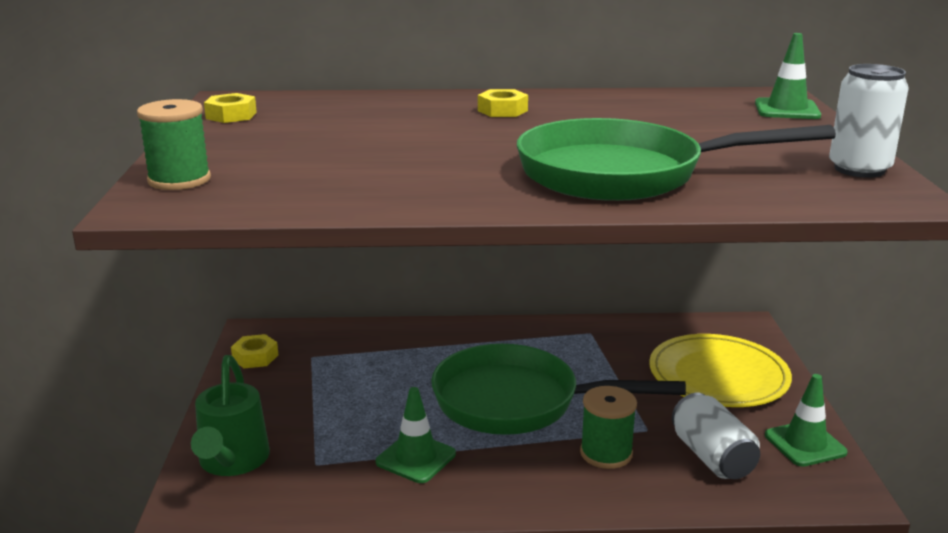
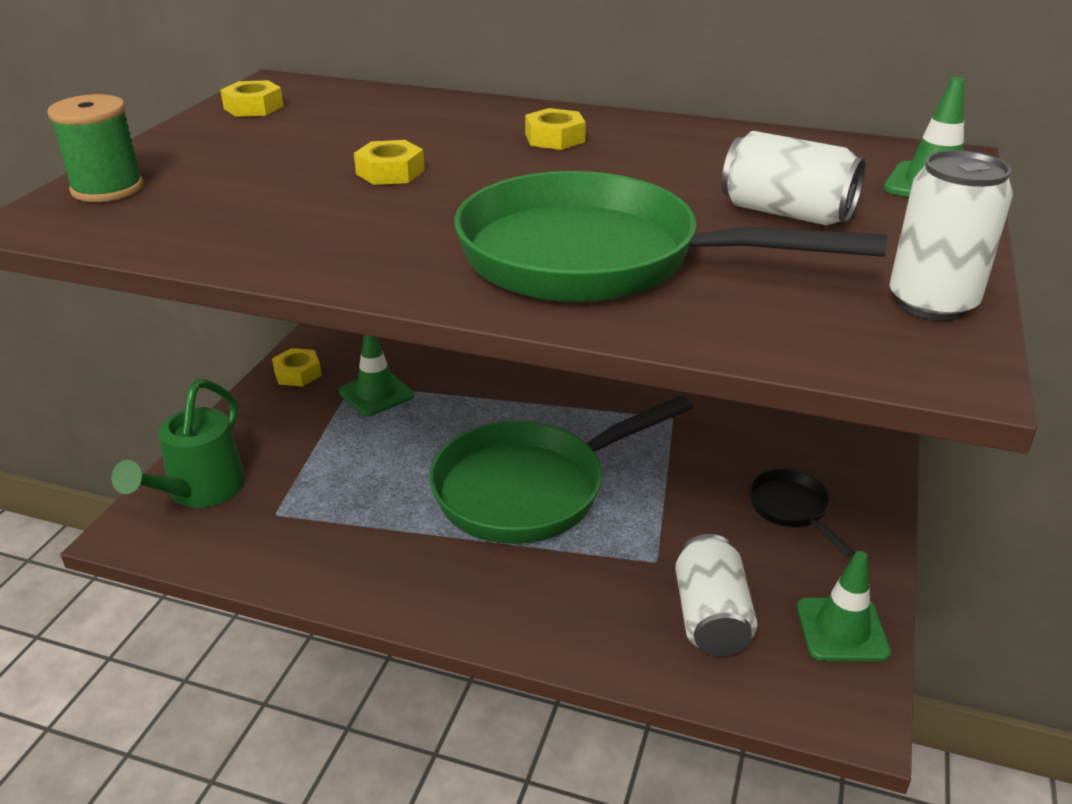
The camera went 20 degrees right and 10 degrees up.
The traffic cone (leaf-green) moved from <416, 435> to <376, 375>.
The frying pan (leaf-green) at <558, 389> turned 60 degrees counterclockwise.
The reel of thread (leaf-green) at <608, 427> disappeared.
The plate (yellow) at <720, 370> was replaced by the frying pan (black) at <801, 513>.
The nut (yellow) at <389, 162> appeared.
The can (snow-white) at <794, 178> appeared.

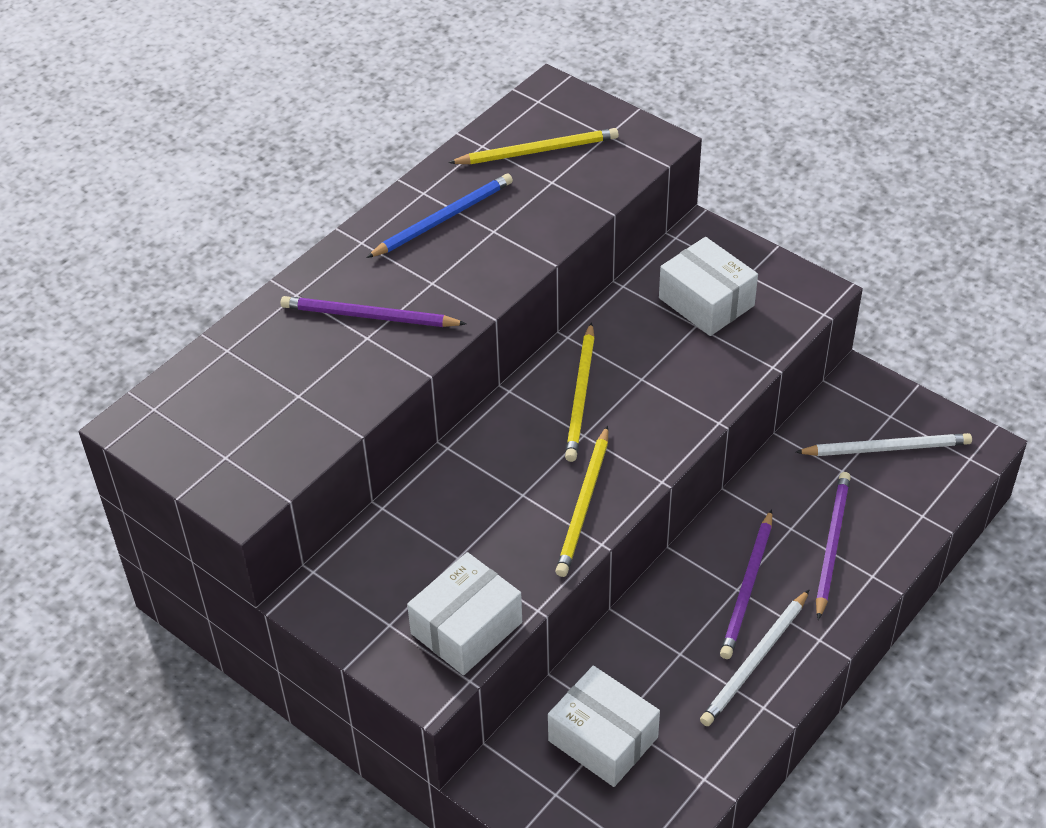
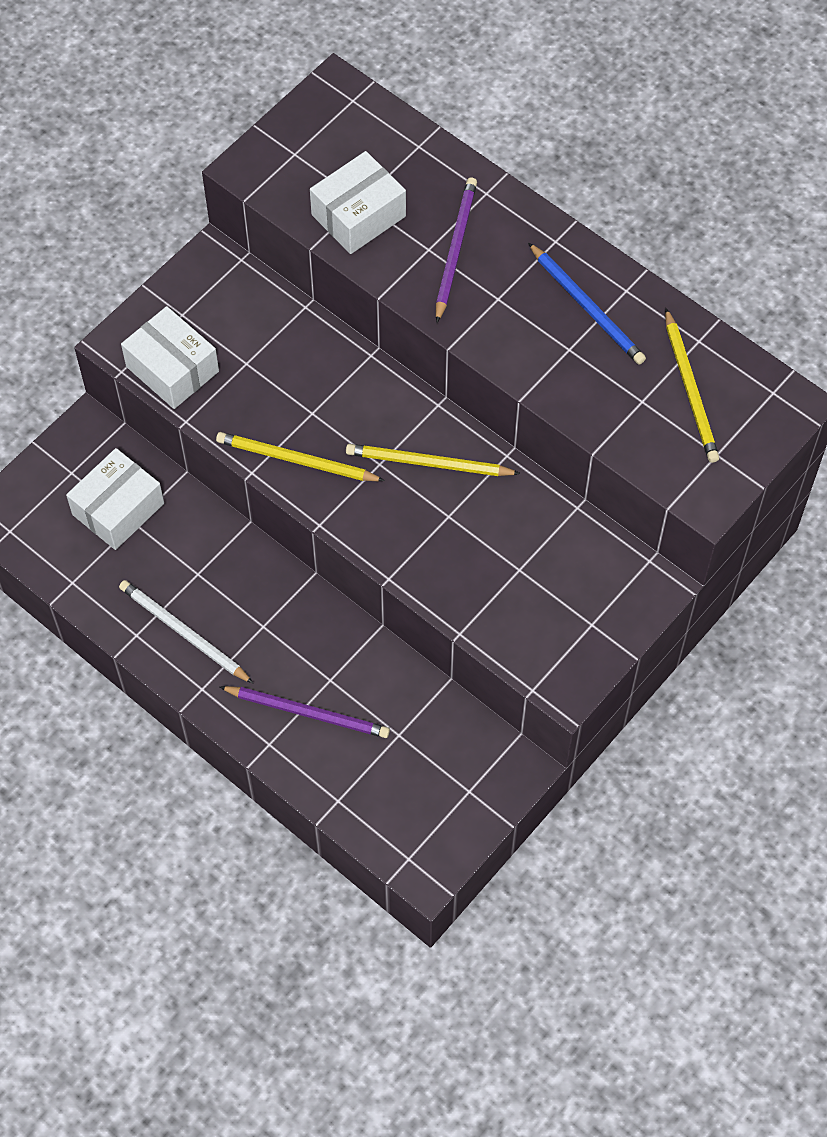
The camera went 90 degrees right and 15 degrees up.
The package (snow-white) moved from <708, 286> to <358, 202>.
The pencil (purple) at <746, 584> disappeared.
The pencil (snow-white) at <884, 444> disappeared.

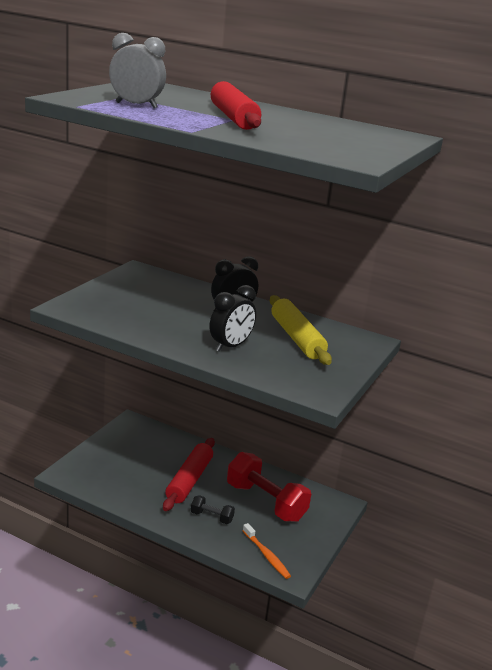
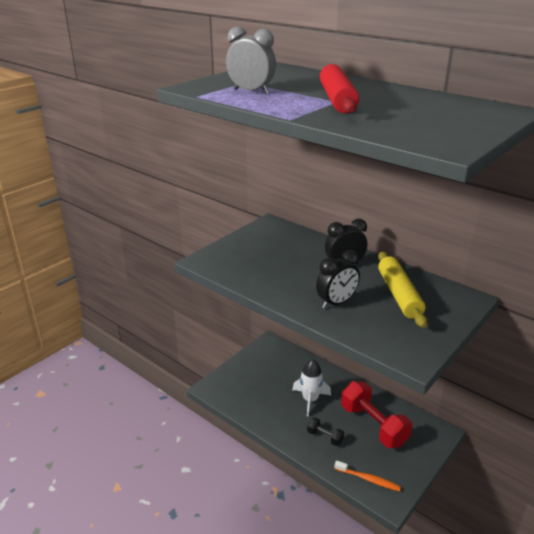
The camera went 15 degrees right and 5 degrees up.
The pastry roller (crimson) at <189, 474> was replaced by the spaceship (snow-white) at <311, 388>.
The dental brush (bright orange) at <267, 551> turned 45 degrees counterclockwise.

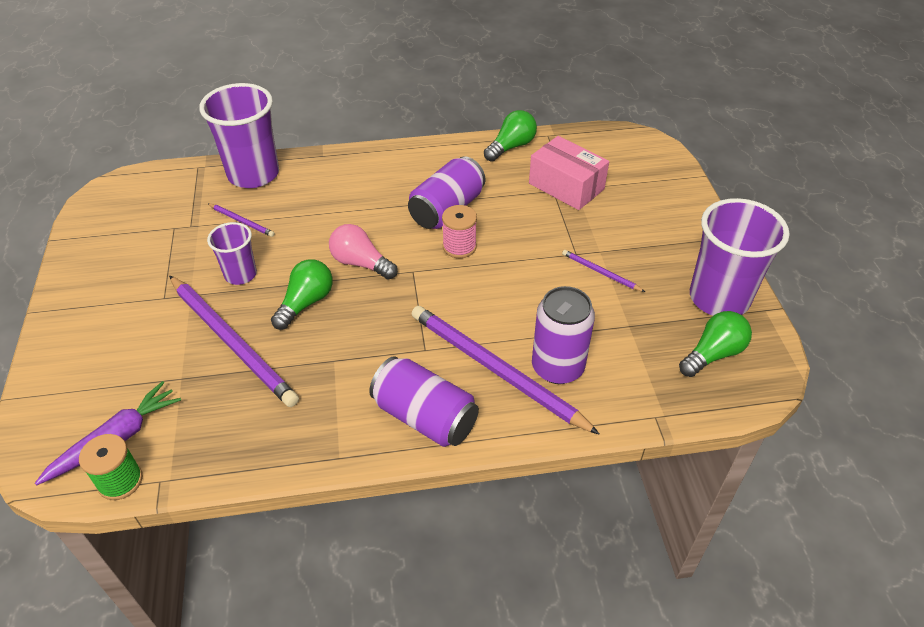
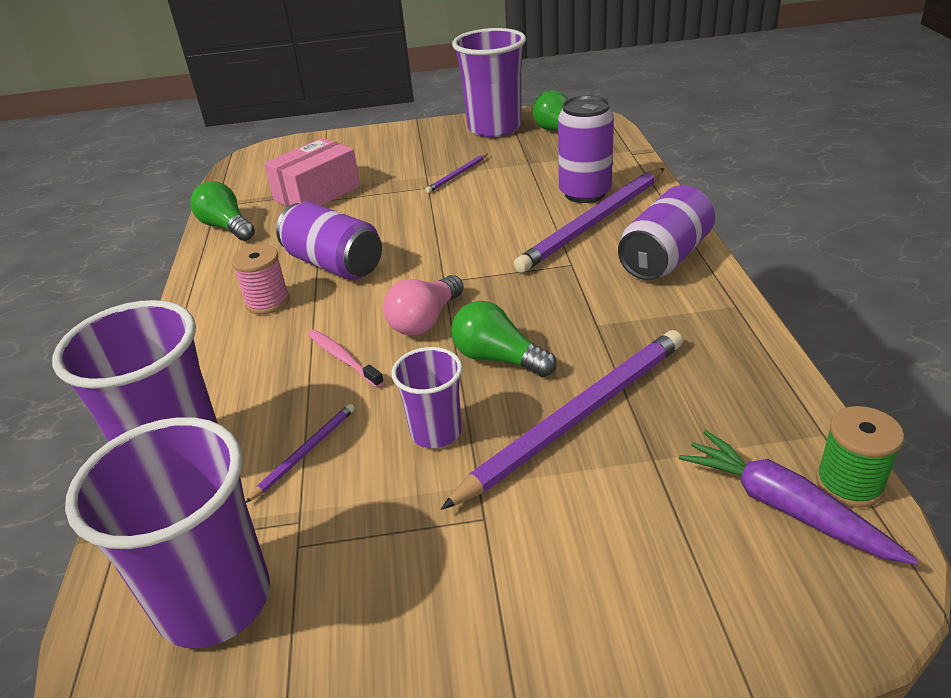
The camera went 85 degrees left and 10 degrees down.
The reel of thread (rose-pink) moved from <459, 231> to <260, 279>.
The tumbler (purple) at <167, 532> appeared.
The dental brush (rose-pink) at <346, 359> appeared.

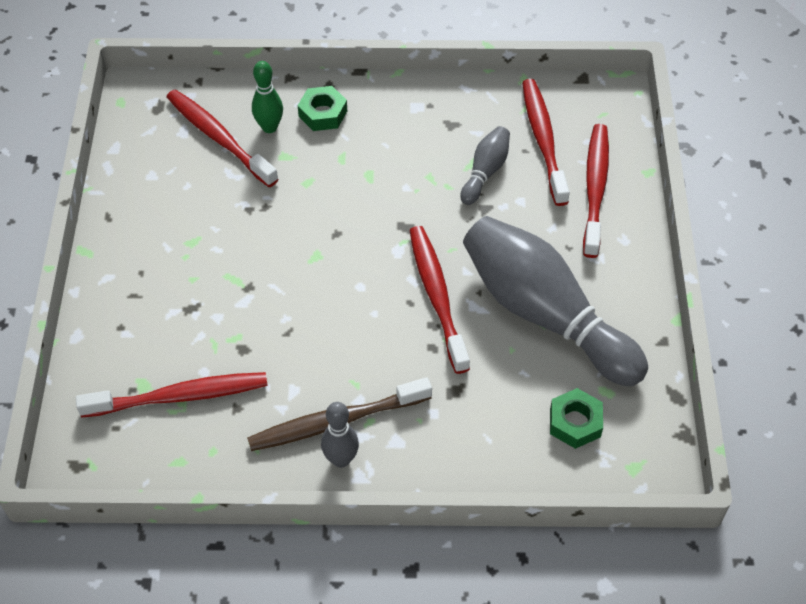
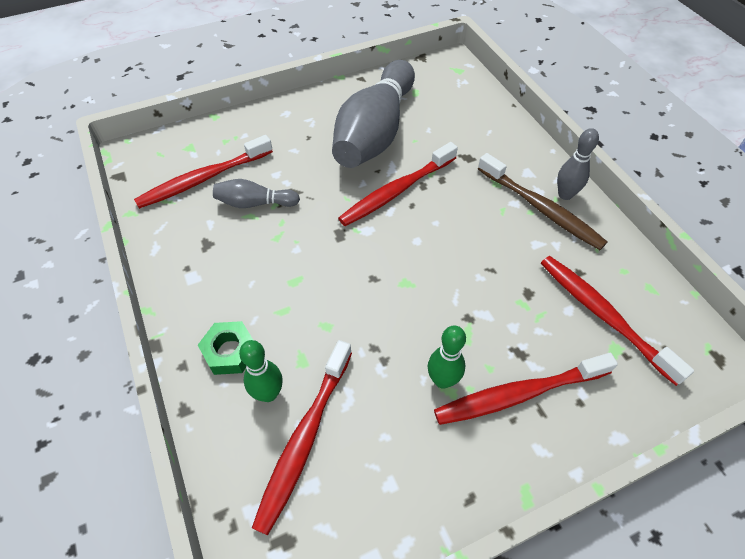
The camera went 115 degrees left and 0 degrees up.
The nut (leaf-green) at <576, 418> disappeared.
The dental brush (crimson) moved from <596, 191> to <526, 389>.
The bowling pin (leaf-green) at <447, 357> appeared.

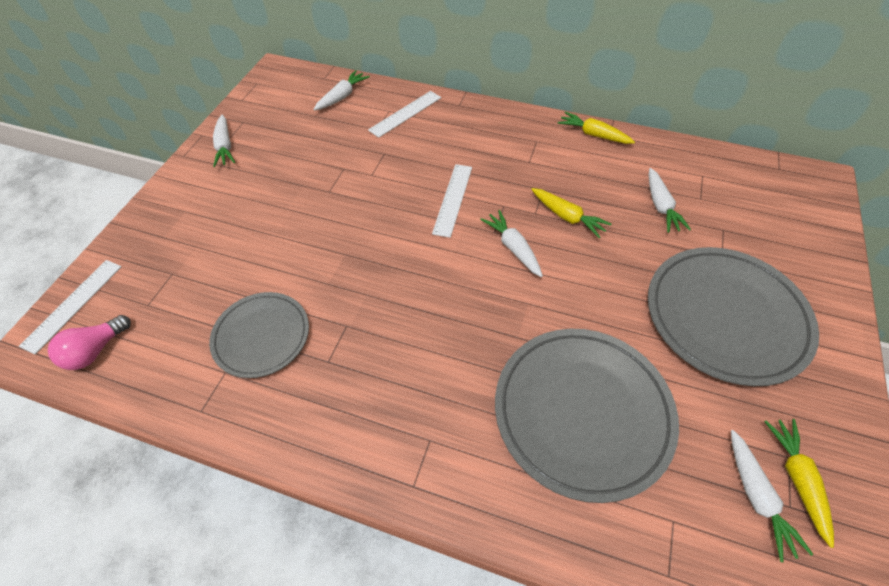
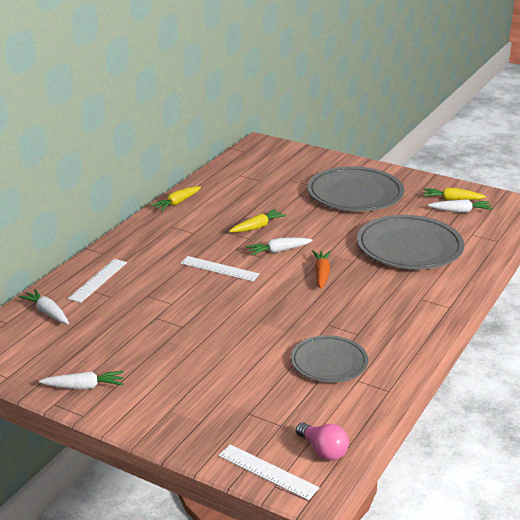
The camera went 80 degrees left and 25 degrees down.
The ruler (snow-white) at <404, 114> turned 60 degrees clockwise.
The toy carrot (snow-white) at <670, 200> disappeared.
The toy carrot (bright orange) at <321, 270> appeared.

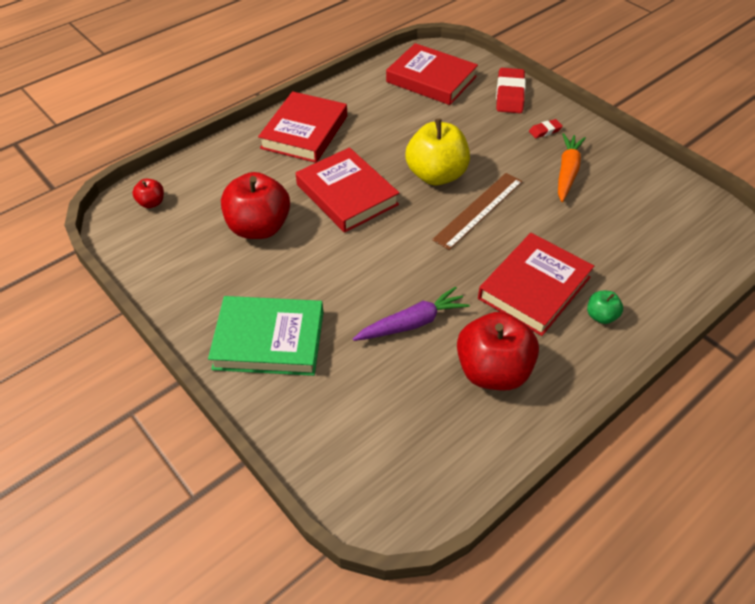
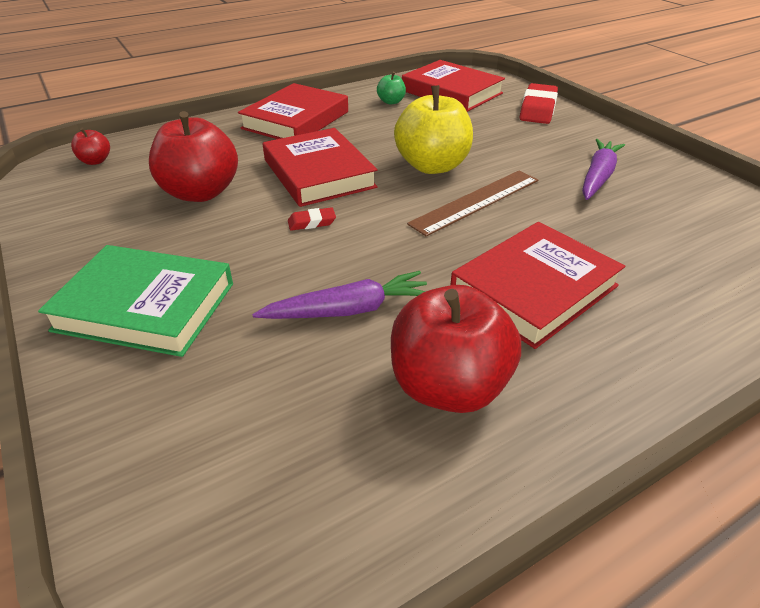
The camera went 10 degrees right and 10 degrees down.
The pencil eraser (crimson) moved from <546, 128> to <312, 219>.
The toy carrot (bright orange) at <572, 167> became the toy carrot (purple) at <603, 169>.
The apple fruit (leaf-green) moved from <605, 307> to <391, 88>.

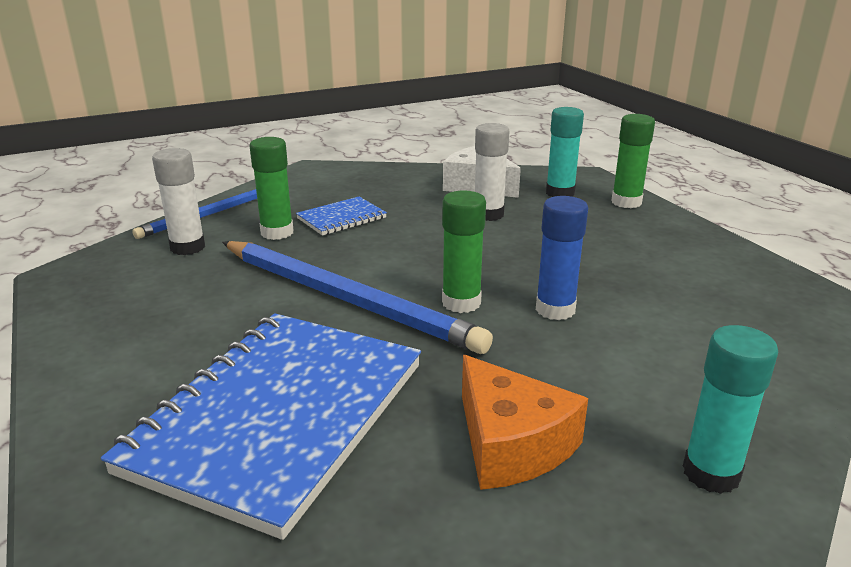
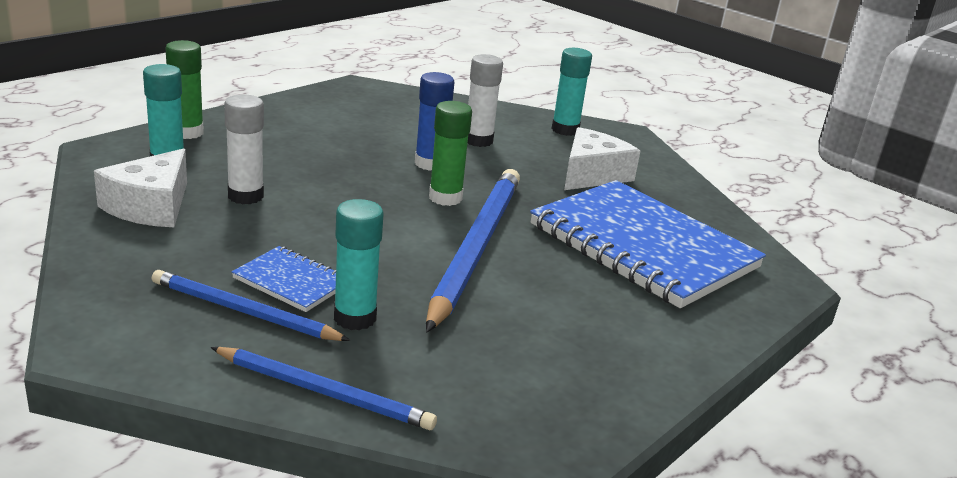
The camera went 115 degrees left and 0 degrees up.
The exercise book (blue) at <261, 426> turned 45 degrees clockwise.
The stick of glue (snow-white) moved from <178, 201> to <485, 100>.
The stick of glue (leaf-green) at <272, 188> became the stick of glue (teal) at <359, 264>.
The cheese (bright orange) at <525, 422> became the cheese (snow-white) at <602, 158>.
The pencil (blue) at <251, 305> appeared.

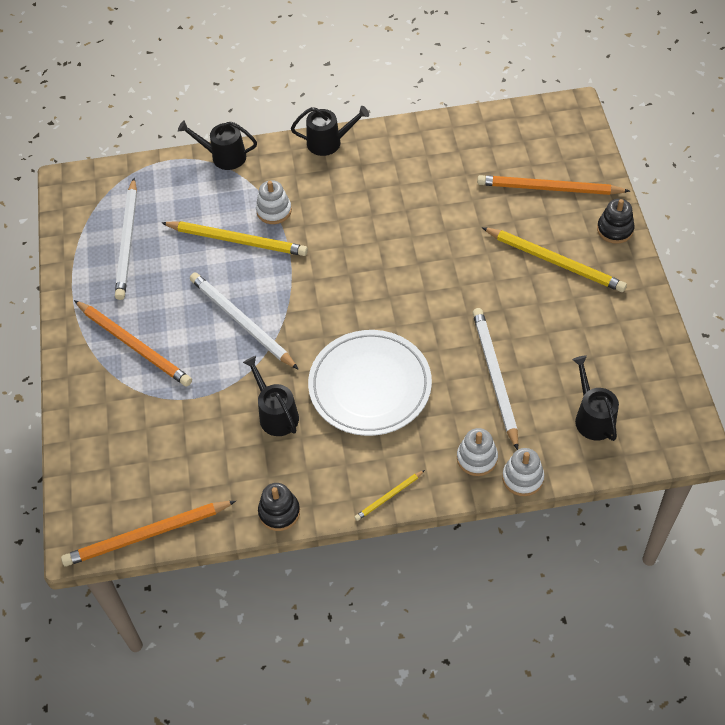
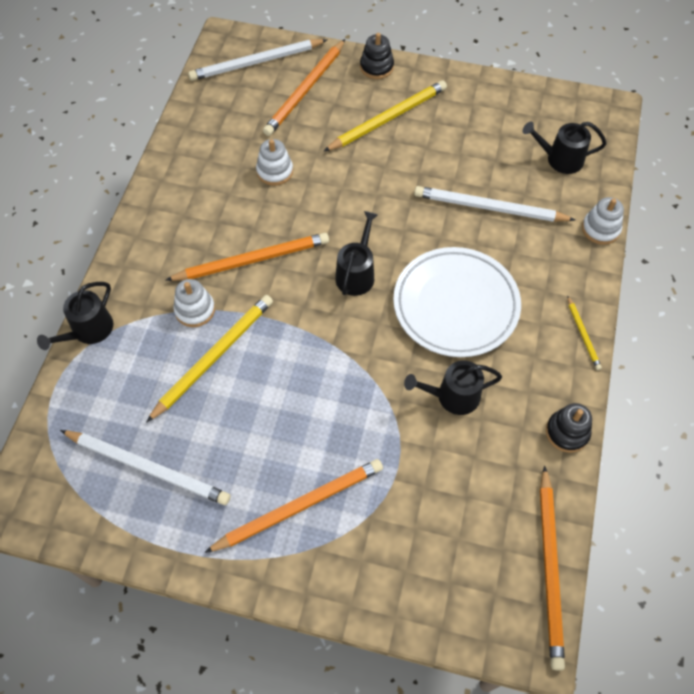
The camera went 70 degrees left and 5 degrees up.
The pencil (snow-white) moved from <244, 321> to <257, 60>.
The sprinkling can (black) moved from <330, 131> to <356, 253>.
The ring stacker (snow-white) moved from <477, 452> to <274, 162>.
The pencil (bright orange) at <247, 257> appeared.

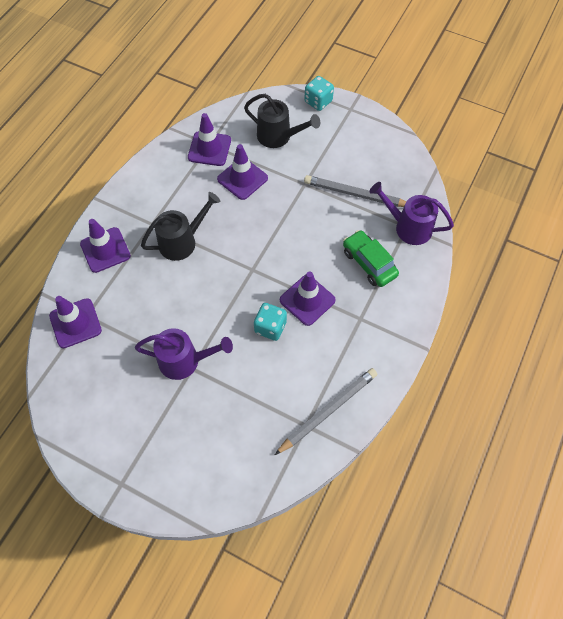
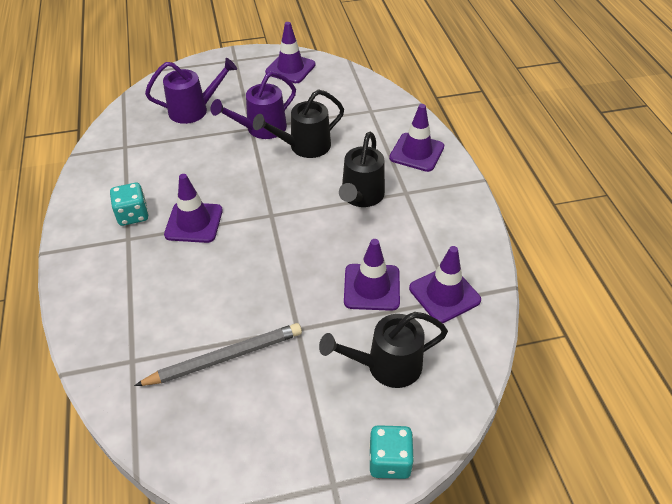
The camera went 140 degrees right and 15 degrees down.
The traffic cone (purple) moved from <75, 322> to <290, 52>.
The game die (teal) moved from <270, 322> to <129, 204>.
The pencil (ash-grey) at <326, 411> disappeared.
The car (leaf-green) at <371, 258> disappeared.
The sprinkling can (purple) moved from <412, 213> to <191, 91>.
The sprinkling can (black) at <298, 123> appeared.

